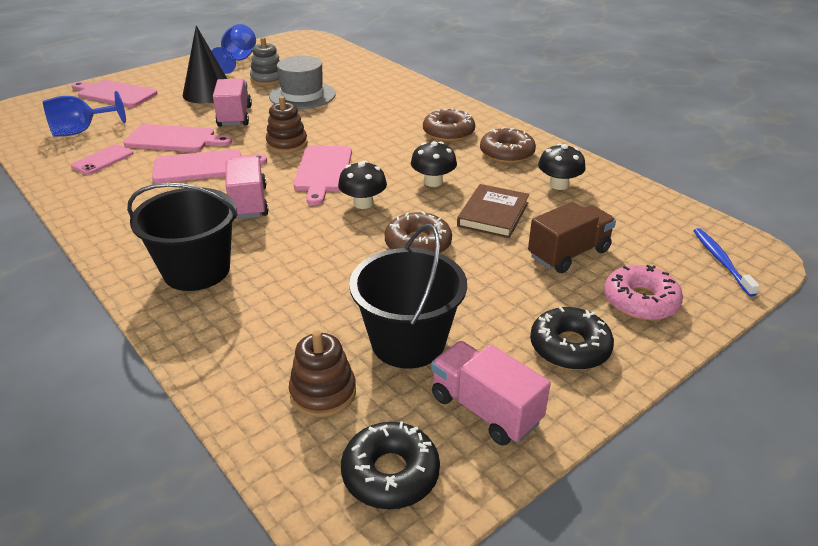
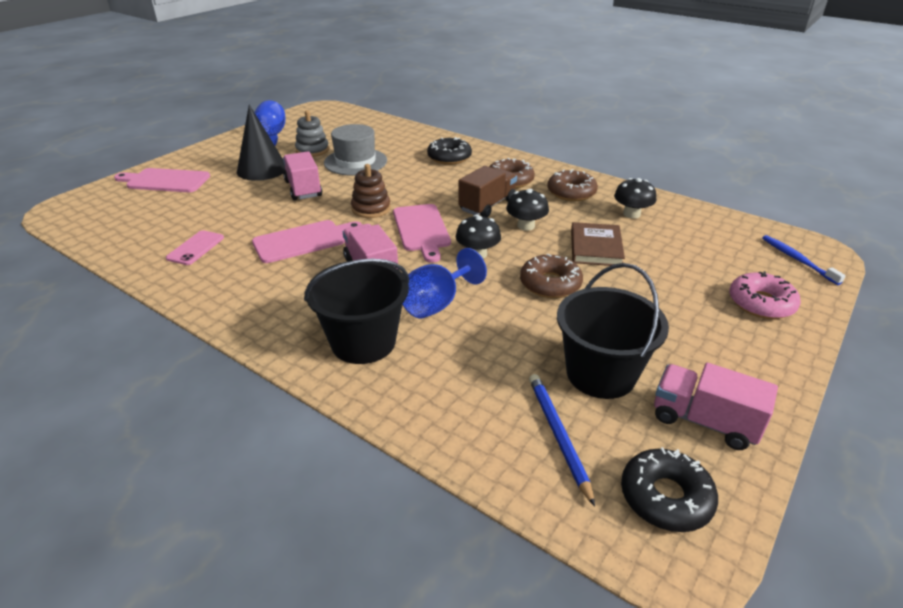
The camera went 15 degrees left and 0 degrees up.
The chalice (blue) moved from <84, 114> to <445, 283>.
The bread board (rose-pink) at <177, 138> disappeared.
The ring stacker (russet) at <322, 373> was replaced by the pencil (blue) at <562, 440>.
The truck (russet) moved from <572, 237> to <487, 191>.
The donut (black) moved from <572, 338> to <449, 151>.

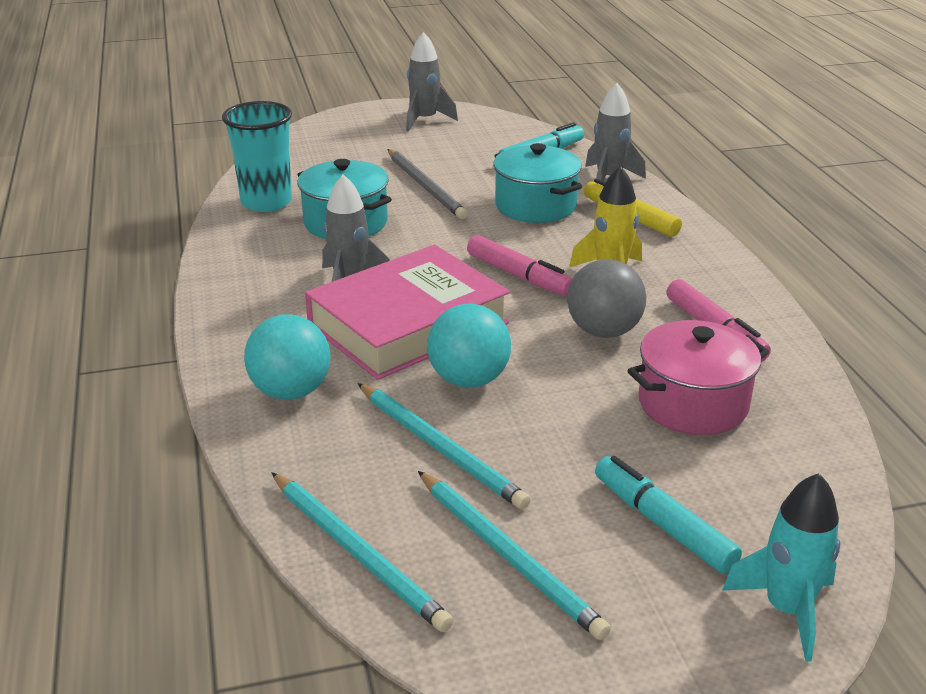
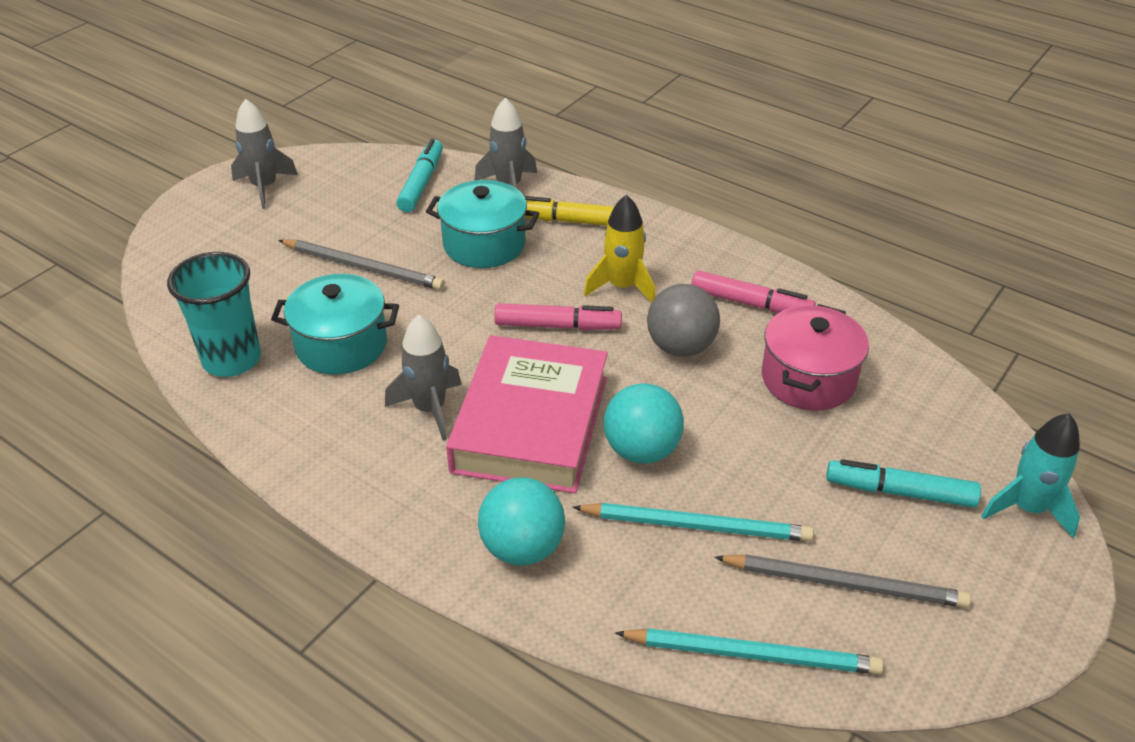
The camera went 40 degrees left and 10 degrees up.
The pencil (teal) at <514, 555> became the pencil (ash-grey) at <842, 581>.

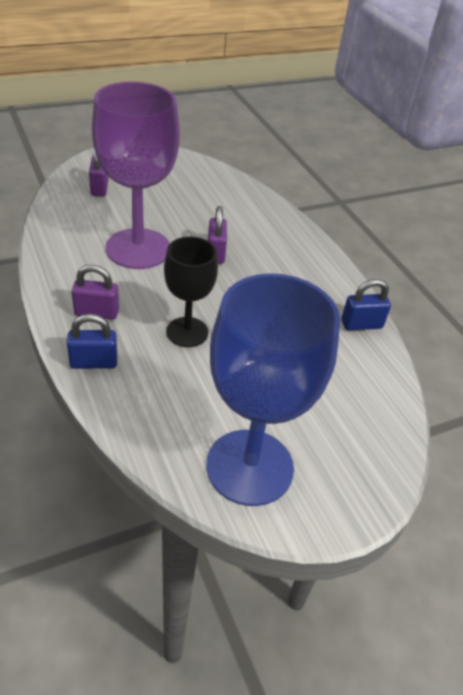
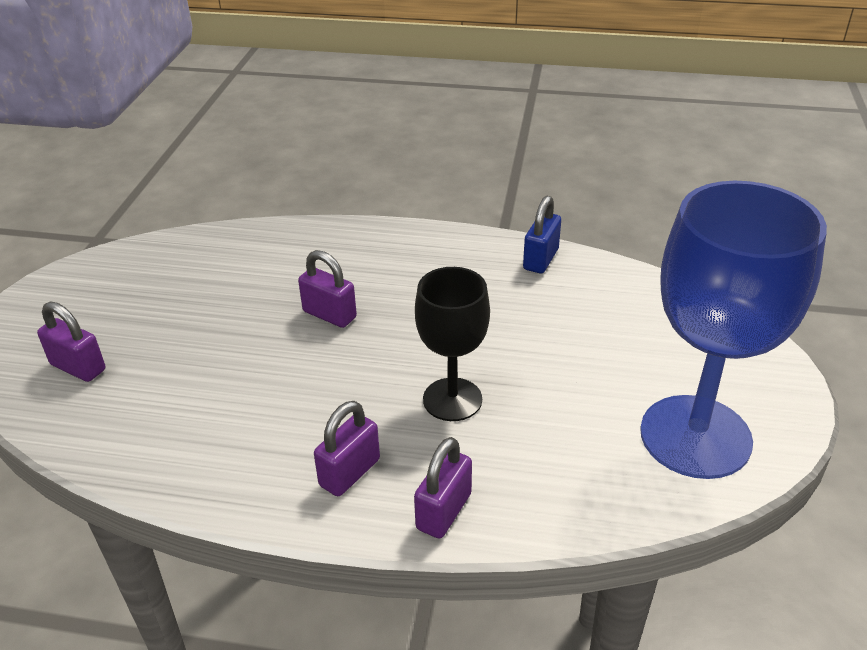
The camera went 50 degrees left and 5 degrees down.
The padlock (blue) at <92, 341> became the padlock (purple) at <443, 487>.
The chalice (purple) at <136, 175> disappeared.

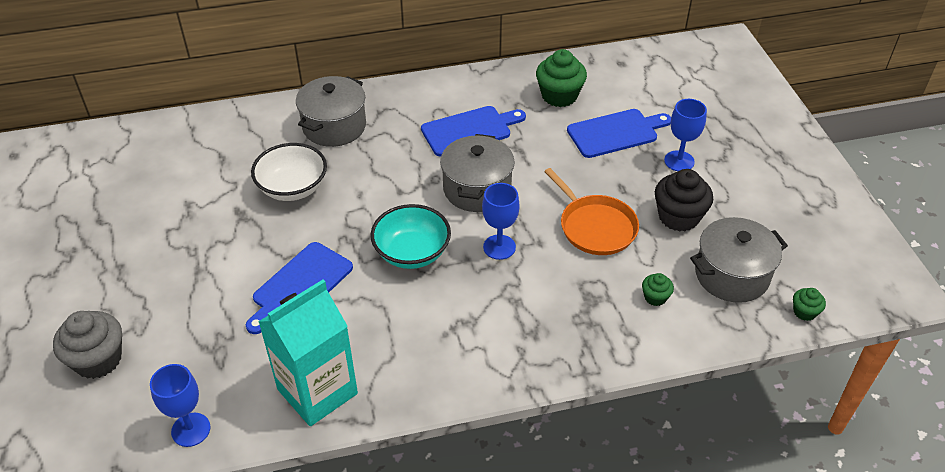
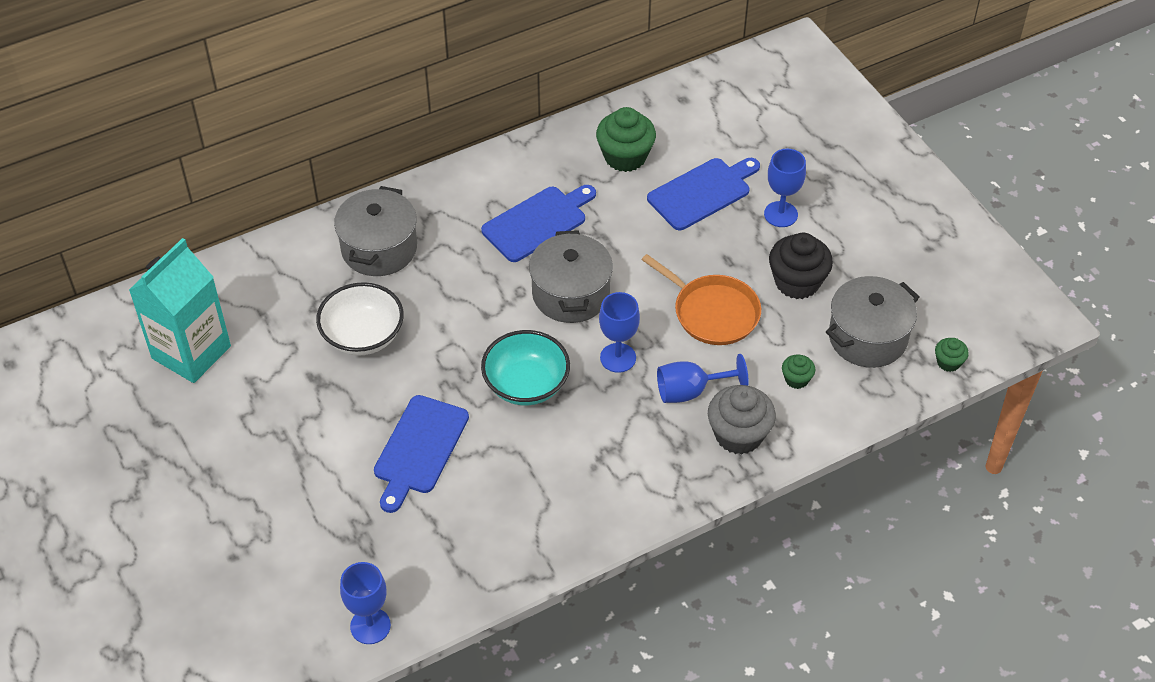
The camera went 15 degrees left and 5 degrees up.
The muffin (ash-grey) moved from <87, 345> to <742, 420>.
The carton (teal) moved from <308, 353> to <180, 310>.
The chalice (blue) at <703, 378> appeared.

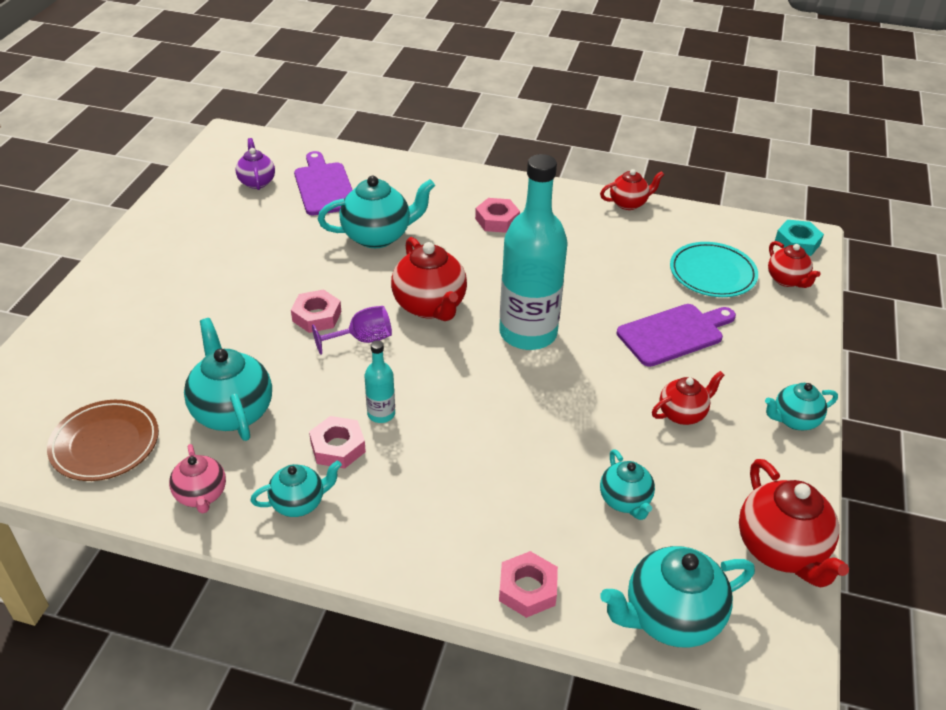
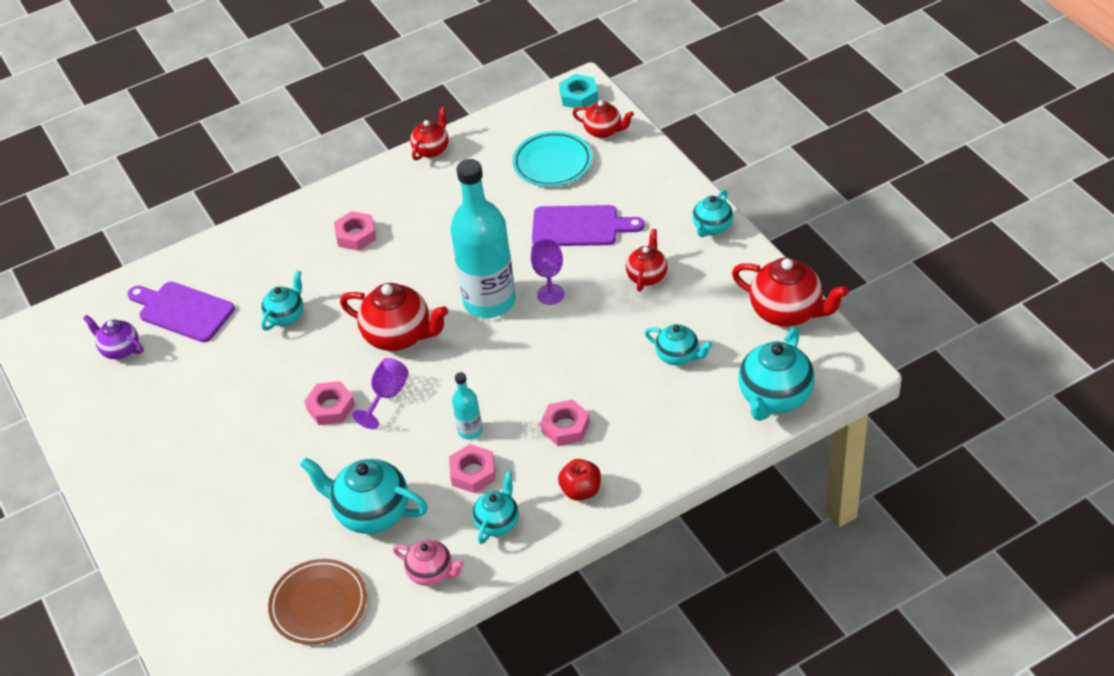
The camera went 40 degrees left and 5 degrees up.
The tea pot (teal) at <376, 212> changed to 0.59 times the size.
The nut (rose-pink) moved from <528, 584> to <565, 422>.
The bread board (purple) at <676, 335> turned 75 degrees clockwise.
The chalice (purple) at <547, 272> appeared.
The apple fruit (crimson) at <579, 480> appeared.

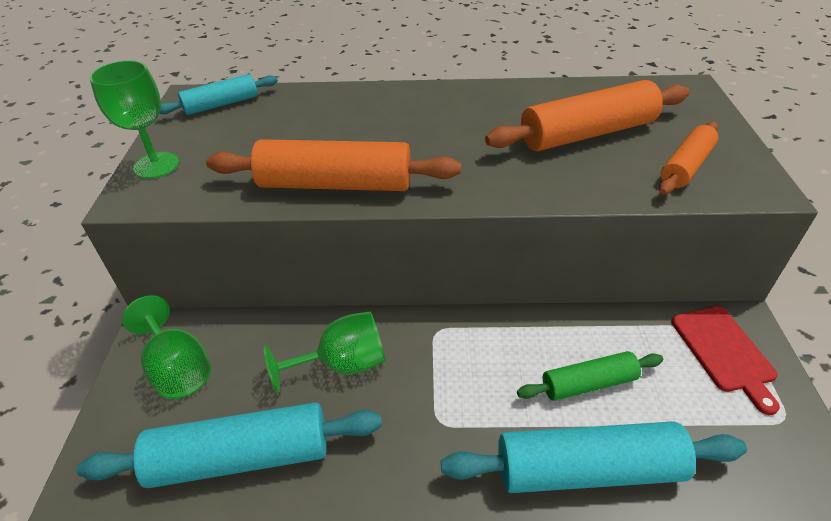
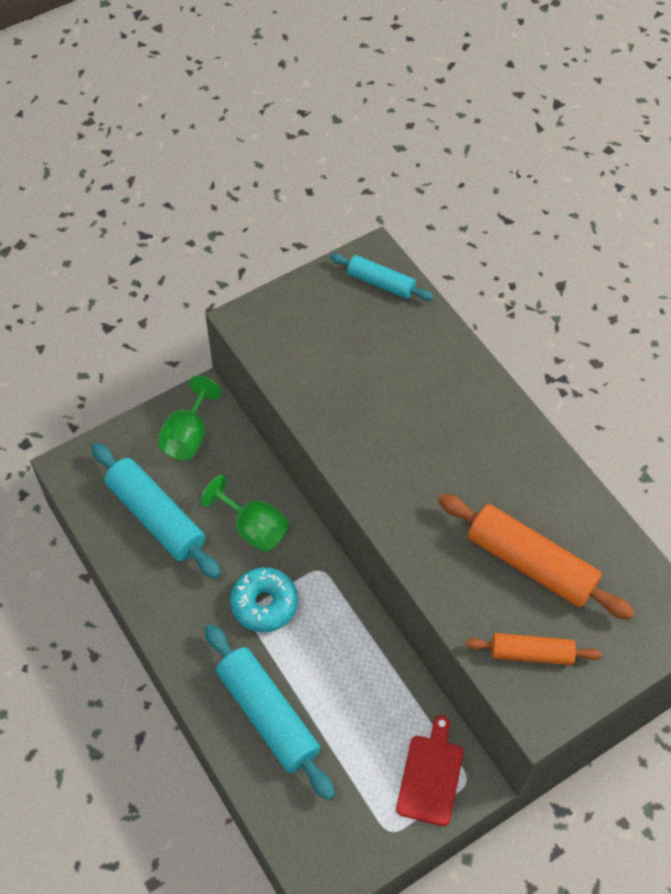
The camera went 55 degrees right and 15 degrees up.
The chalice (leaf-green) at <134, 119> disappeared.
The pastry roller (bright orange) at <333, 165> disappeared.
The pastry roller (leaf-green) at <590, 376> disappeared.
The bread board (crimson) at <725, 361> turned 150 degrees clockwise.
The donut (teal) at <264, 599> appeared.

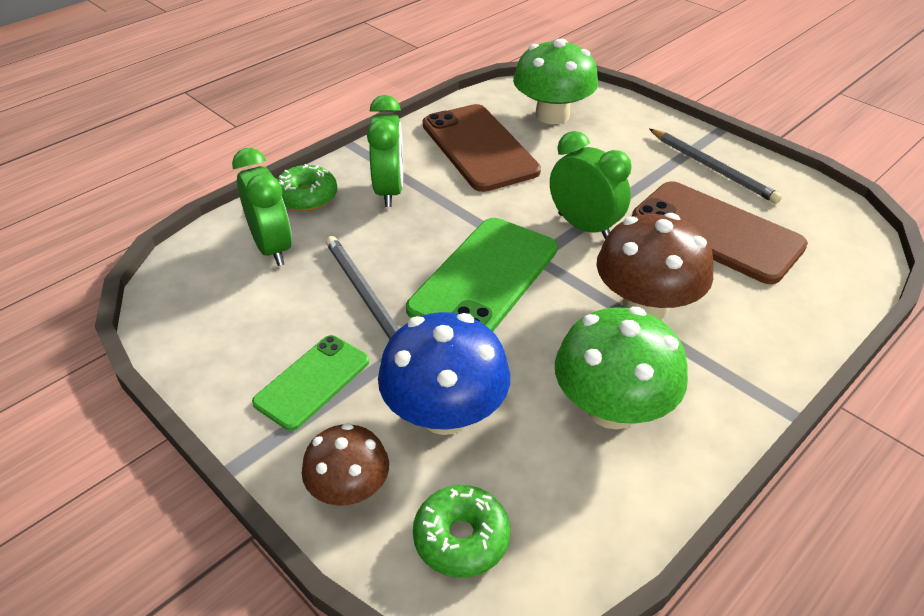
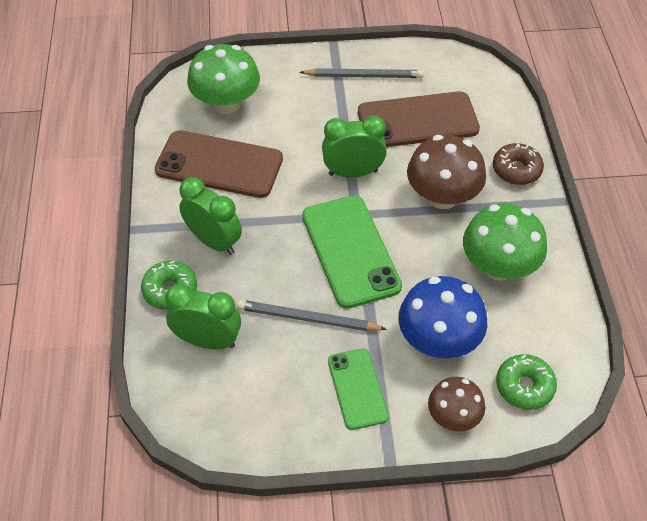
The camera went 50 degrees left and 10 degrees up.
The donut (russet) at <518, 164> appeared.

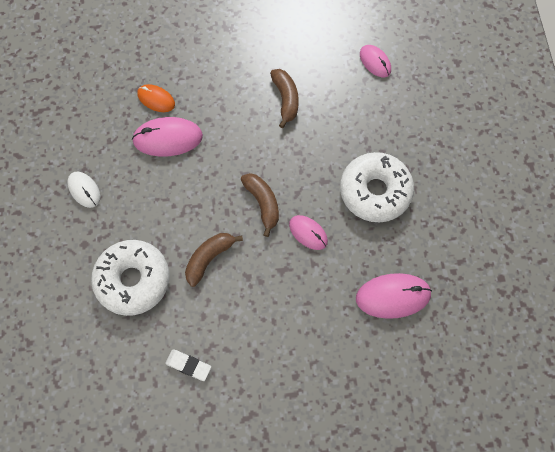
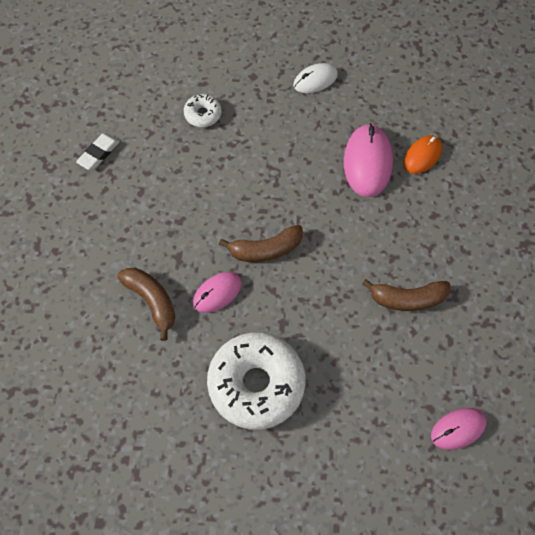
The camera went 100 degrees right and 5 degrees down.
The donut (snow-white) at <130, 278> changed to 0.46 times the size.
The banana fruit (russet) moved from <214, 260> to <146, 304>.
The computer mouse (rose-pink) at <394, 296> disappeared.

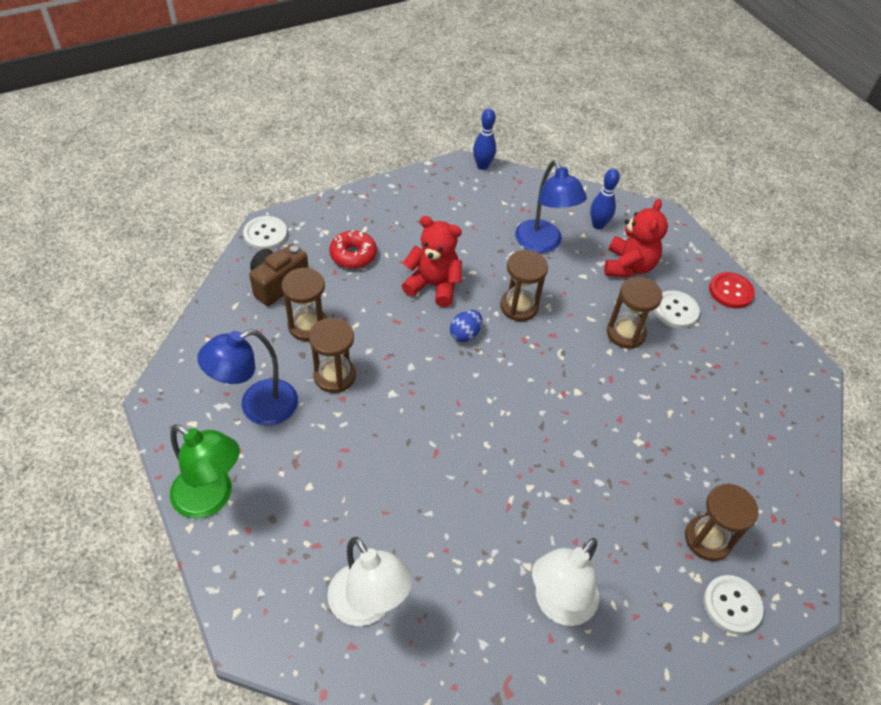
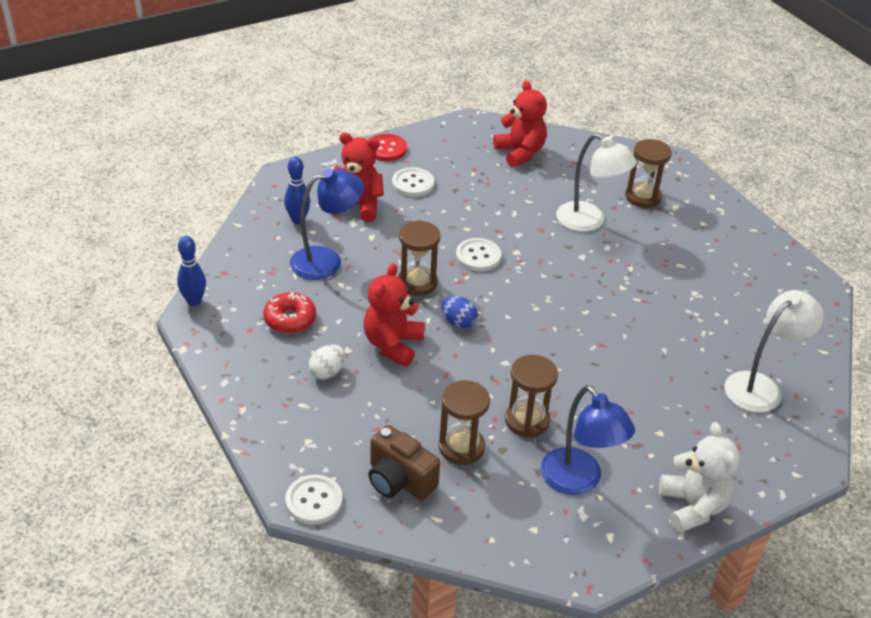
The camera went 90 degrees left and 10 degrees down.
The reading lamp (leaf-green) at <205, 471> was replaced by the stuffed bear (snow-white) at <699, 477>.
The donut (crimson) moved from <353, 249> to <289, 312>.
The reading lamp (snow-white) moved from <565, 582> to <596, 182>.
The sand timer (russet) at <634, 313> disappeared.
The shirt button (snow-white) moved from <733, 604> to <478, 254>.
The egg shape (snow-white) at <327, 362> appeared.
The stuffed bear (crimson) at <520, 124> appeared.

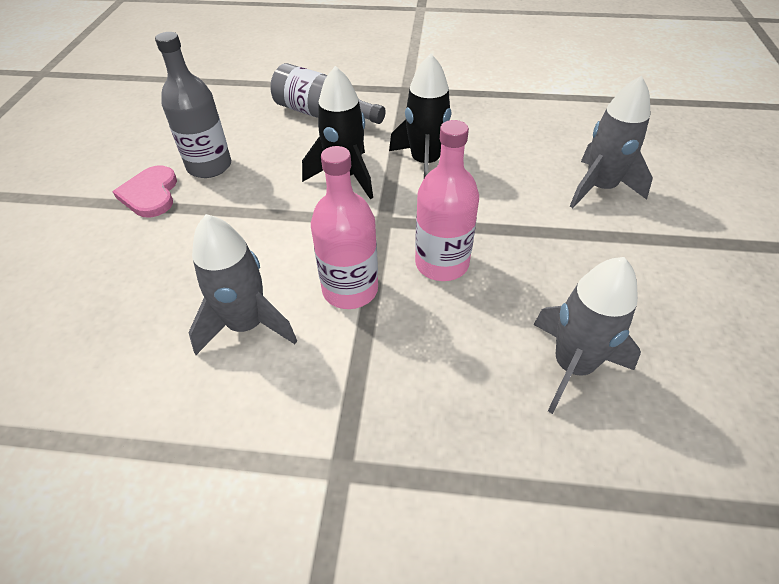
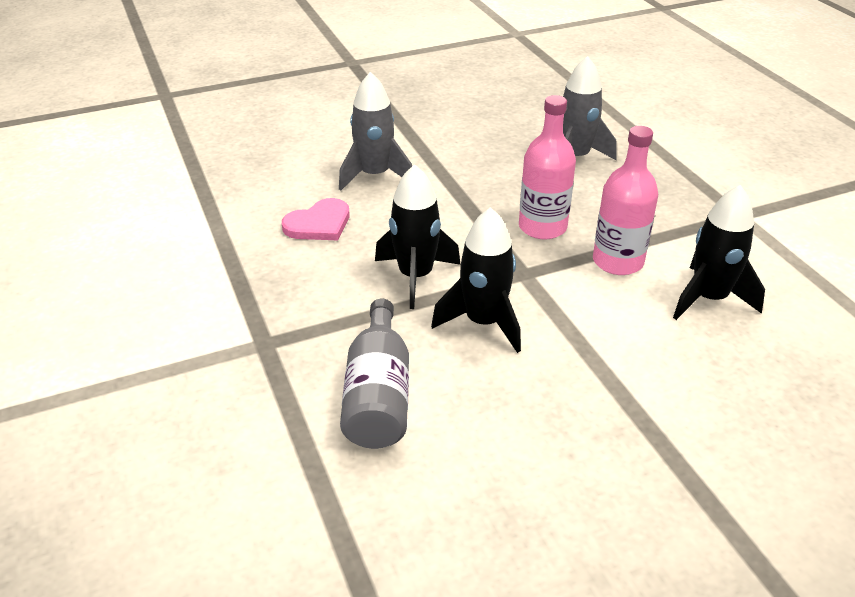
The camera went 120 degrees left and 10 degrees down.
The love heart (rose-pink) moved from <145, 191> to <315, 219>.
The bottle (ash-grey) at <193, 105> disappeared.
The spaceship (ash-grey) at <242, 284> became the spaceship (black) at <719, 252>.

